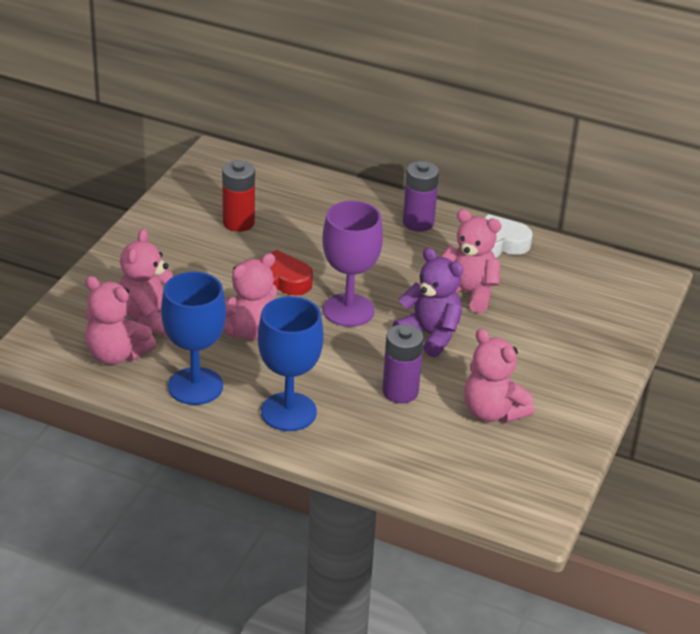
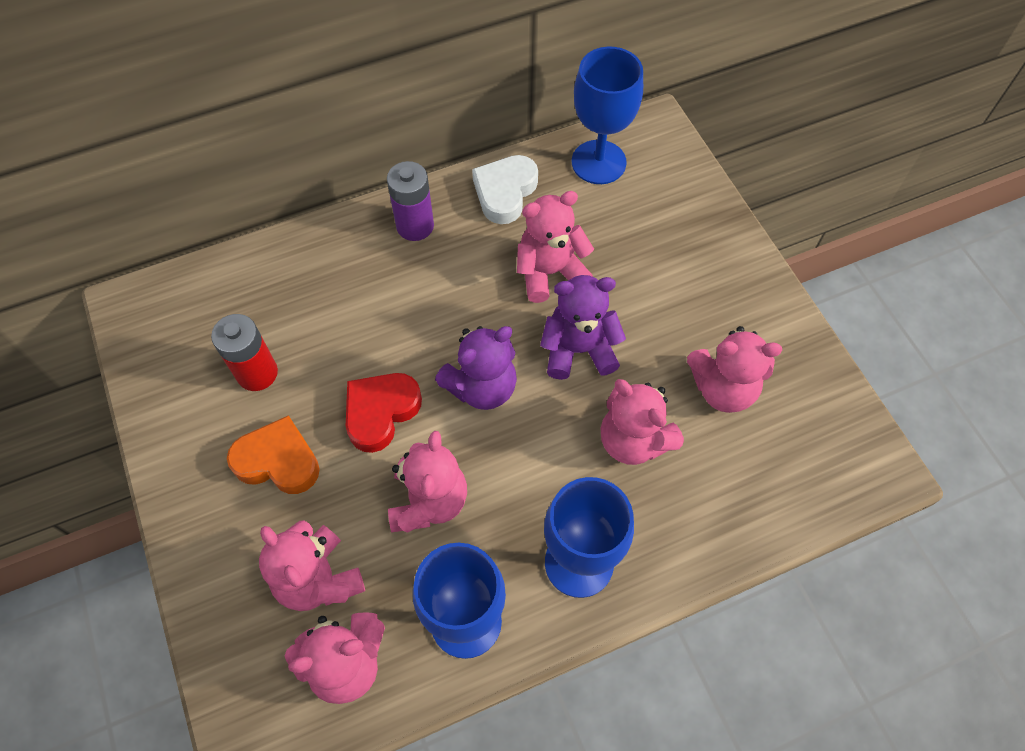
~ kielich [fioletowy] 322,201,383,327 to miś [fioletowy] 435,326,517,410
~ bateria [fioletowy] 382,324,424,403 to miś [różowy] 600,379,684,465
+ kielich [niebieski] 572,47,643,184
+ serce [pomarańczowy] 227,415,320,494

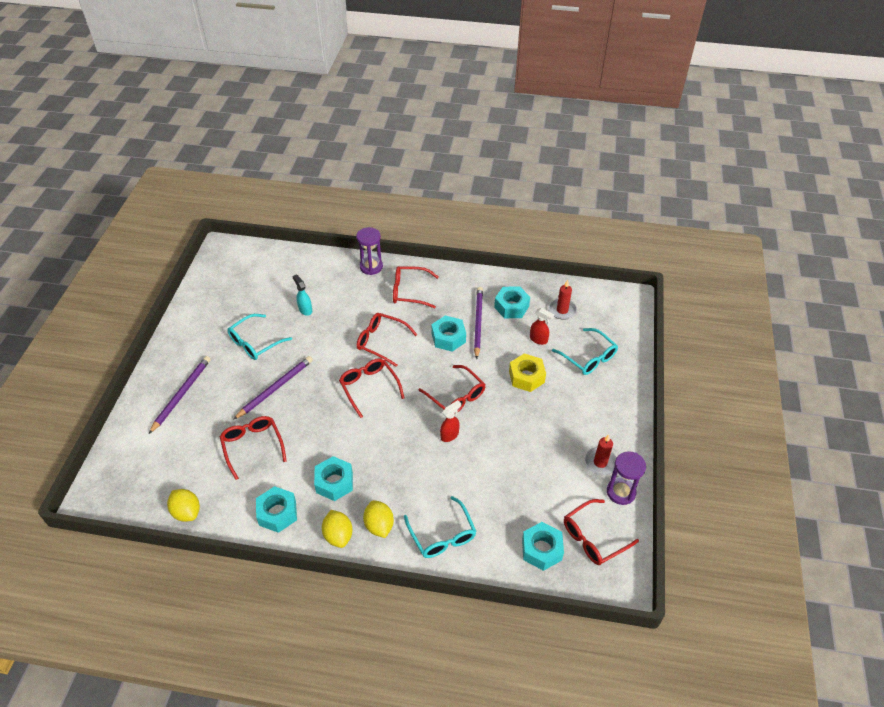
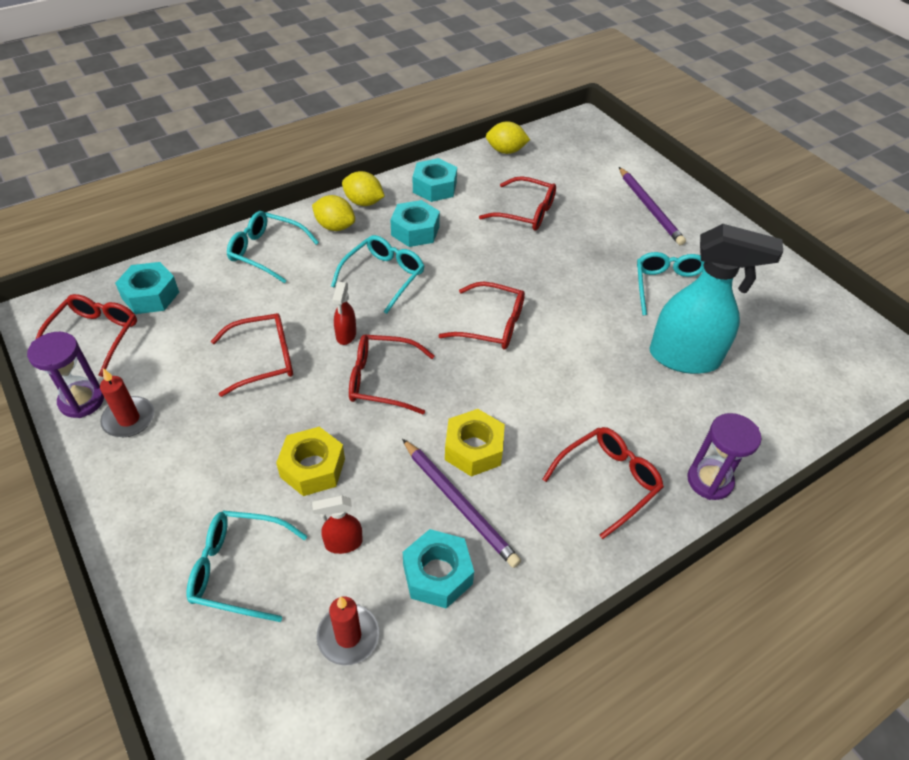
~ spryskiwacz [turkusowy] 292,274,312,316 = 650,224,783,374 x2.32
~ okulary [czerwony] 356,313,417,367 to 211,313,293,397
~ nakrętka [turkusowy] 431,316,466,352 to nakrętka [żółty] 445,409,505,477
- ołówek [fioletowy] 233,356,313,420
+ okulary [turkusowy] 331,235,424,314

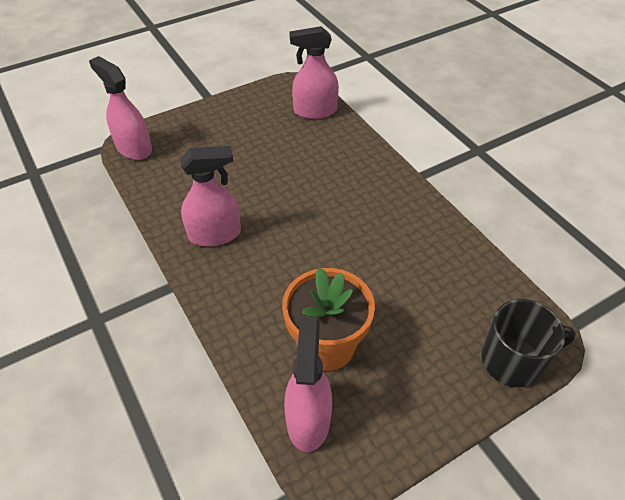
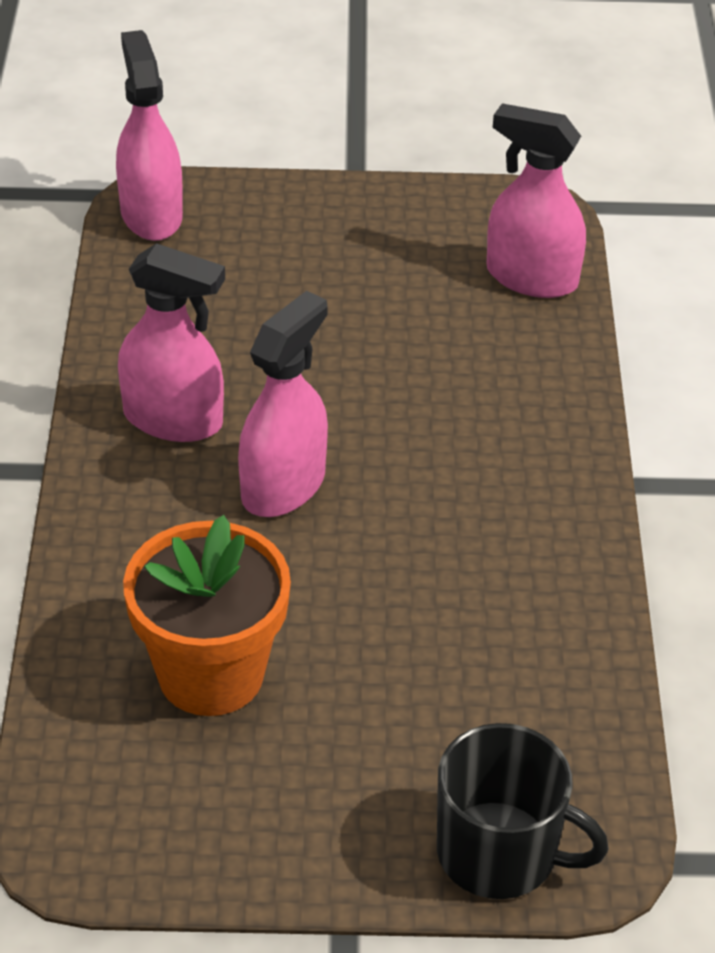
~ spryskiwacz [różowy] 284,317,332,452 to 238,291,328,517

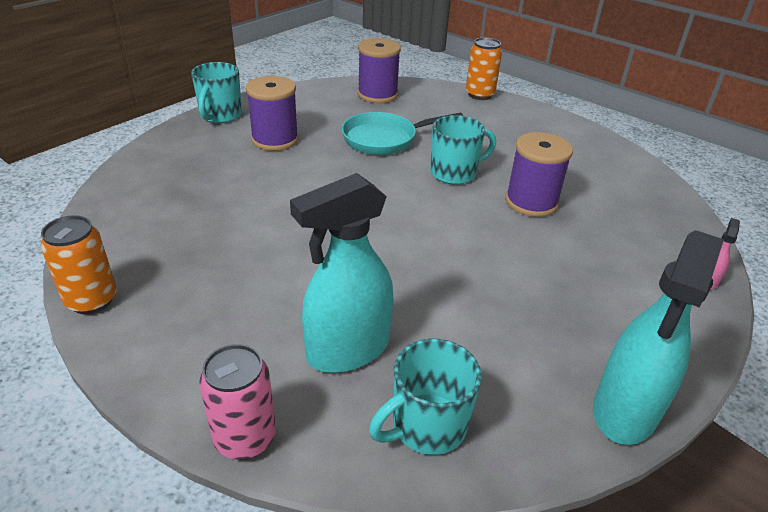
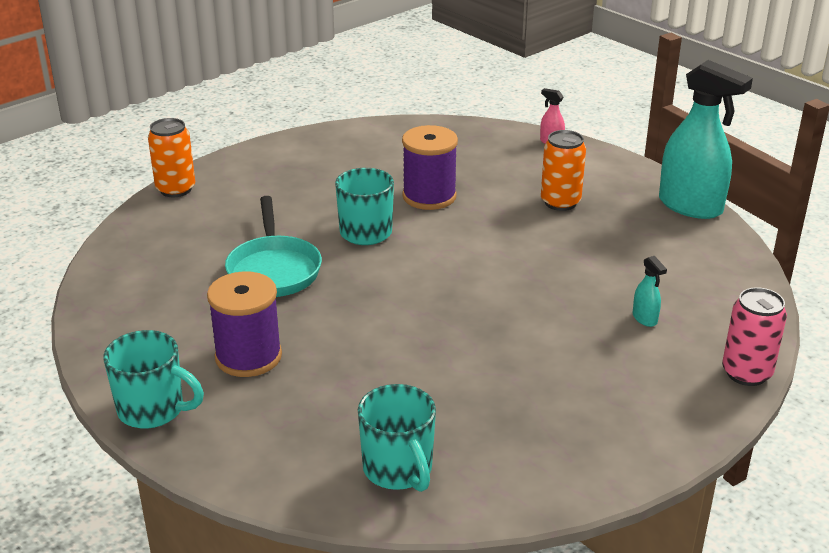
- szpulka [fioletowy] 357,38,401,103
~ spryskiwacz [turkusowy] 290,173,393,373 = 633,256,667,327 x0.41
~ puszka [pomarańczowy] 41,215,117,314 to 541,130,586,211
~ kubek [turkusowy] 369,339,482,455 to 358,384,436,492

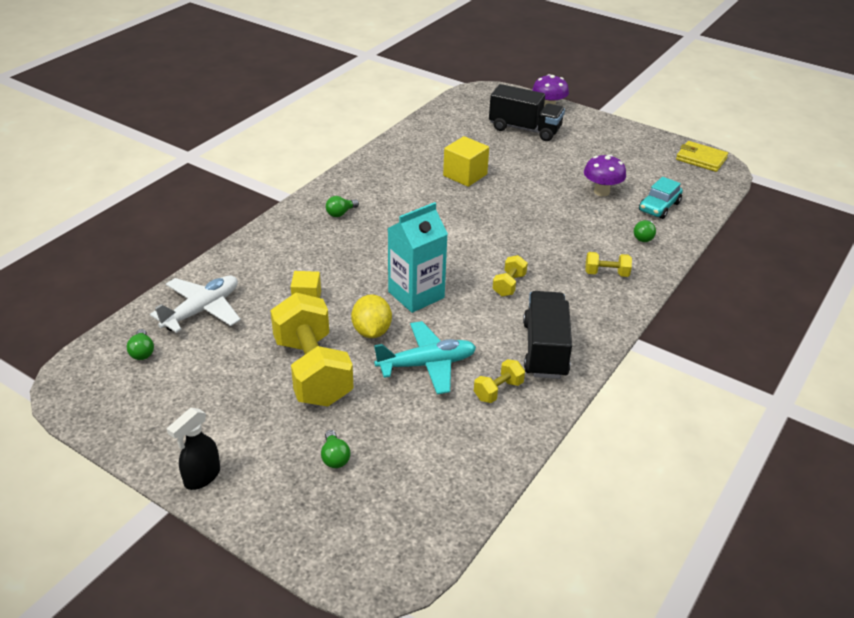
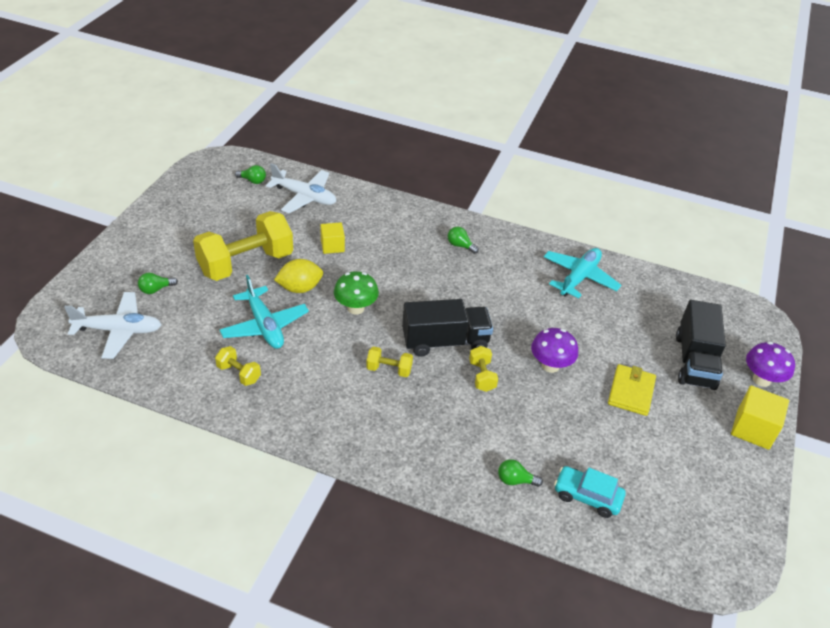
~ sześcian [żółty] 443,136,489,187 to 731,386,789,450
~ portfel [żółty] 676,141,728,172 to 608,364,656,416
~ grzyb [fioletowy] 584,154,626,196 to 531,328,578,373
~ karton mleka [turkusowy] 388,202,448,313 to grzyb [zielony] 334,271,379,315
~ hantel [żółty] 585,252,632,277 to 469,346,498,392
~ ciężarówka [czarny] 523,291,572,379 to 402,299,493,357
~ żarówka [zielony] 127,329,154,360 = 235,165,266,184 135 degrees counterclockwise
- spryskiwacz [czarny] 167,408,220,490
+ samolot [turkusowy] 544,248,621,299
+ samolot [biały] 64,292,162,359

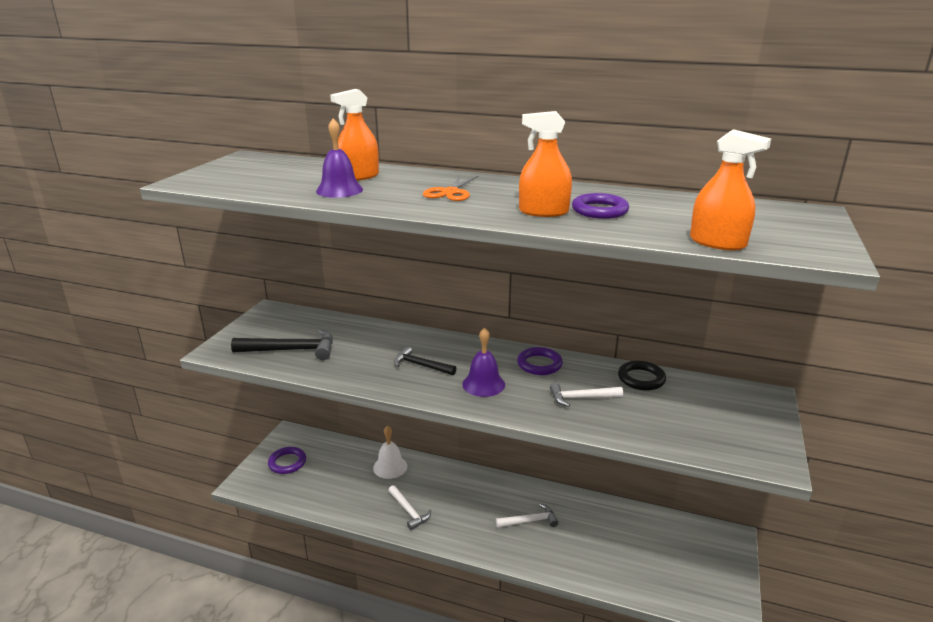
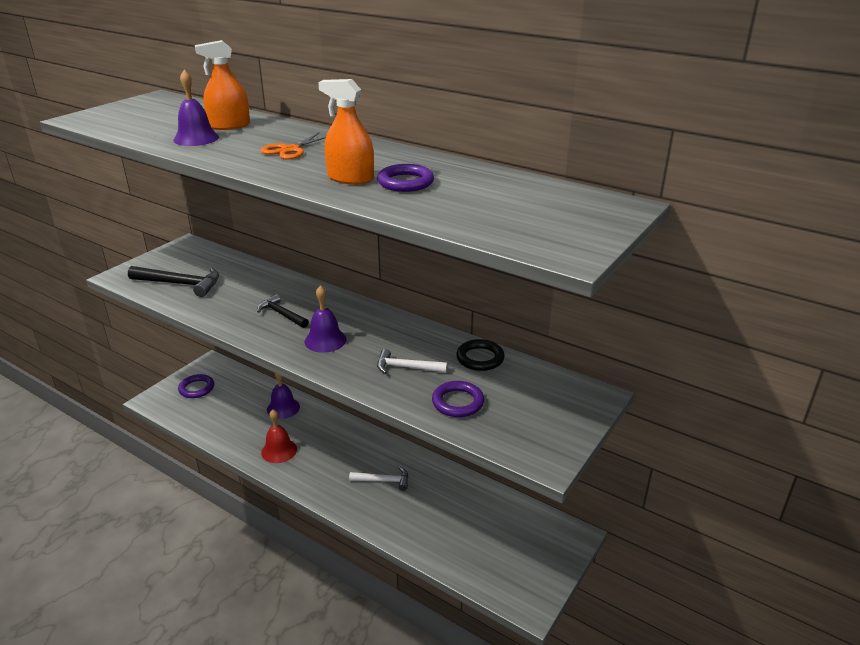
- spryskiwacz [pomarańczowy] 690,129,771,251
~ pierścień [fioletowy] 517,347,563,375 to 432,381,484,417
~ dzwonek [biały] 373,425,407,479 to dzwonek [fioletowy] 267,373,300,419
~ młotek [biały] 388,485,431,530 to dzwonek [czerwony] 261,409,297,463

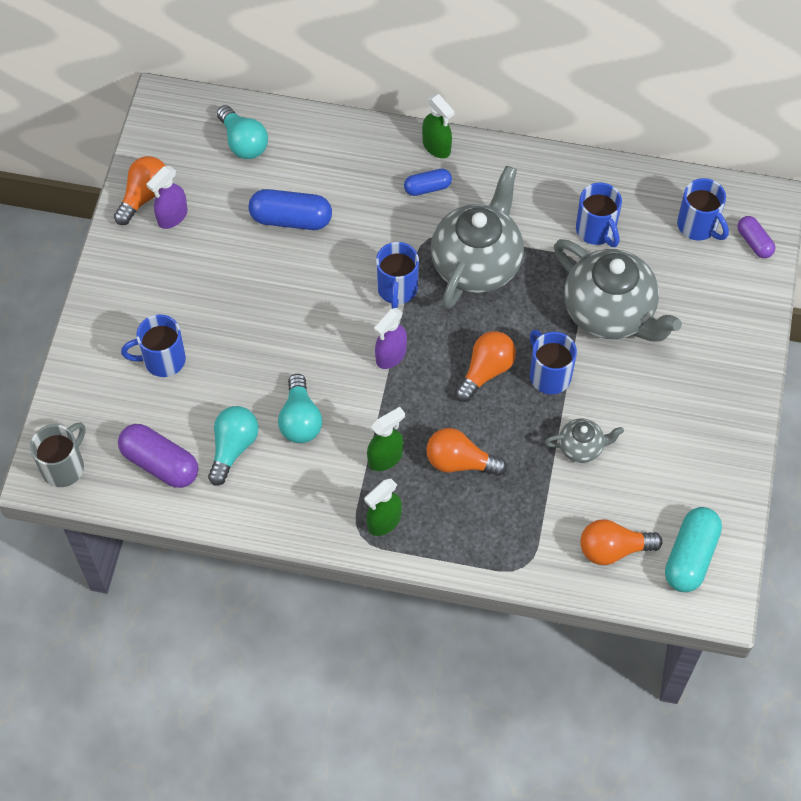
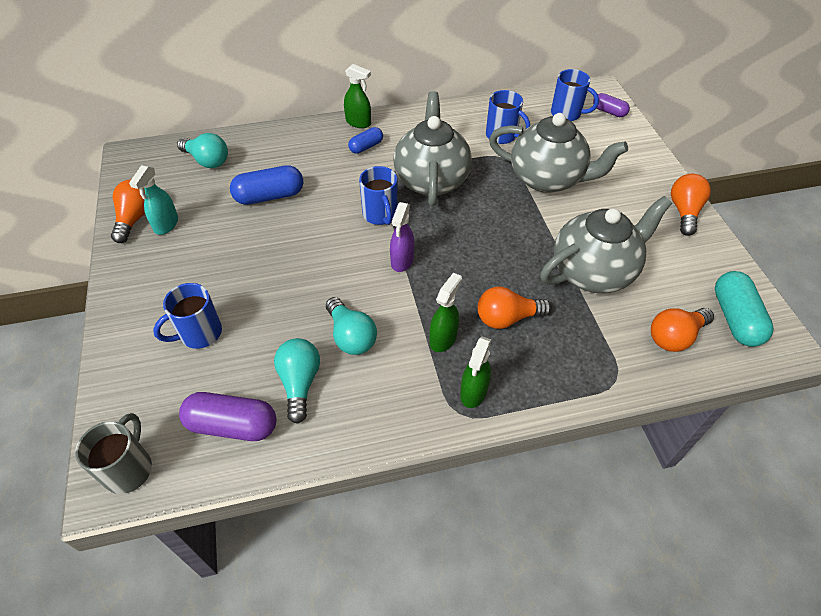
~ spryskiwacz [fioletowy] 147,166,188,229 to spryskiwacz [turkusowy] 129,165,178,235
- kubek [niebieski] 530,330,577,394
~ żarówka [pomarańczowy] 455,331,516,402 to 671,174,711,236
~ imbryk [szary] 544,418,624,463 = 540,196,672,293 x2.13

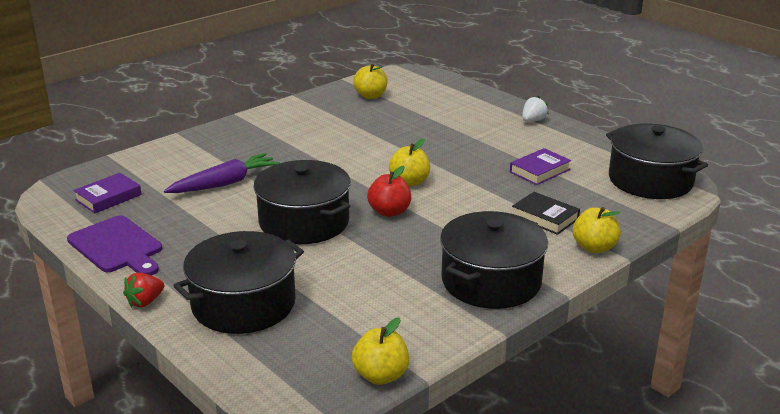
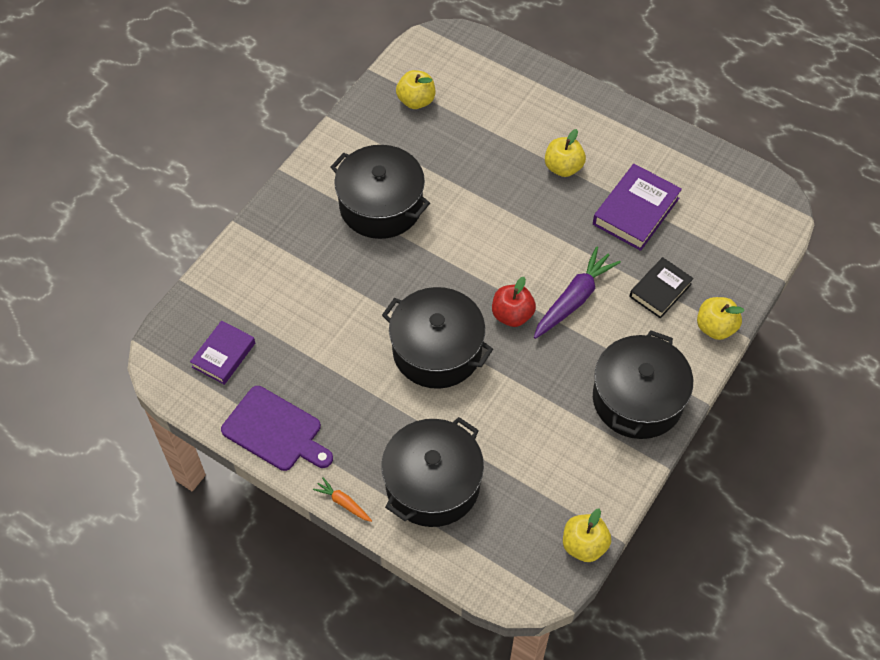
- truskawka [biały] 522,96,549,122
~ garnek [czarny] 606,124,708,199 to 331,145,430,239
~ jabłko [żółty] 389,139,430,187 to 545,129,586,177
~ książka [fioletowy] 510,148,571,185 = 593,164,682,251 x1.50
~ marchewka [fioletowy] 164,153,280,193 to 534,246,621,339
~ książka [czarny] 512,192,580,235 = 630,257,694,318 75 degrees counterclockwise
~ truskawka [czerwony] 123,272,164,307 to marchewka [pomarańczowy] 313,478,372,522

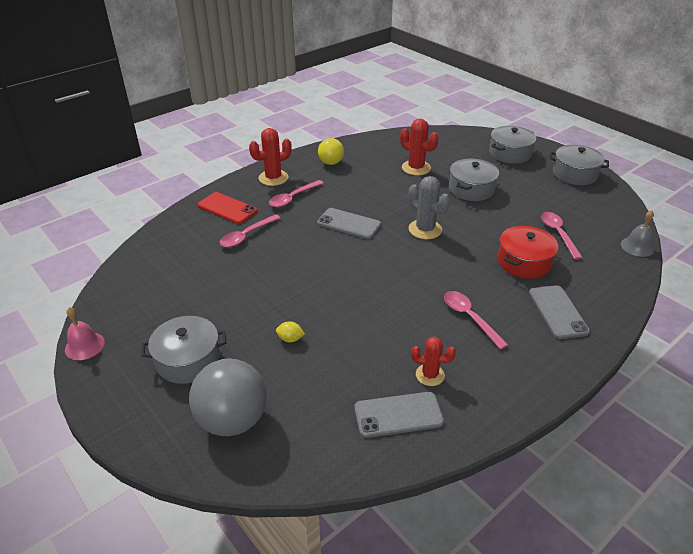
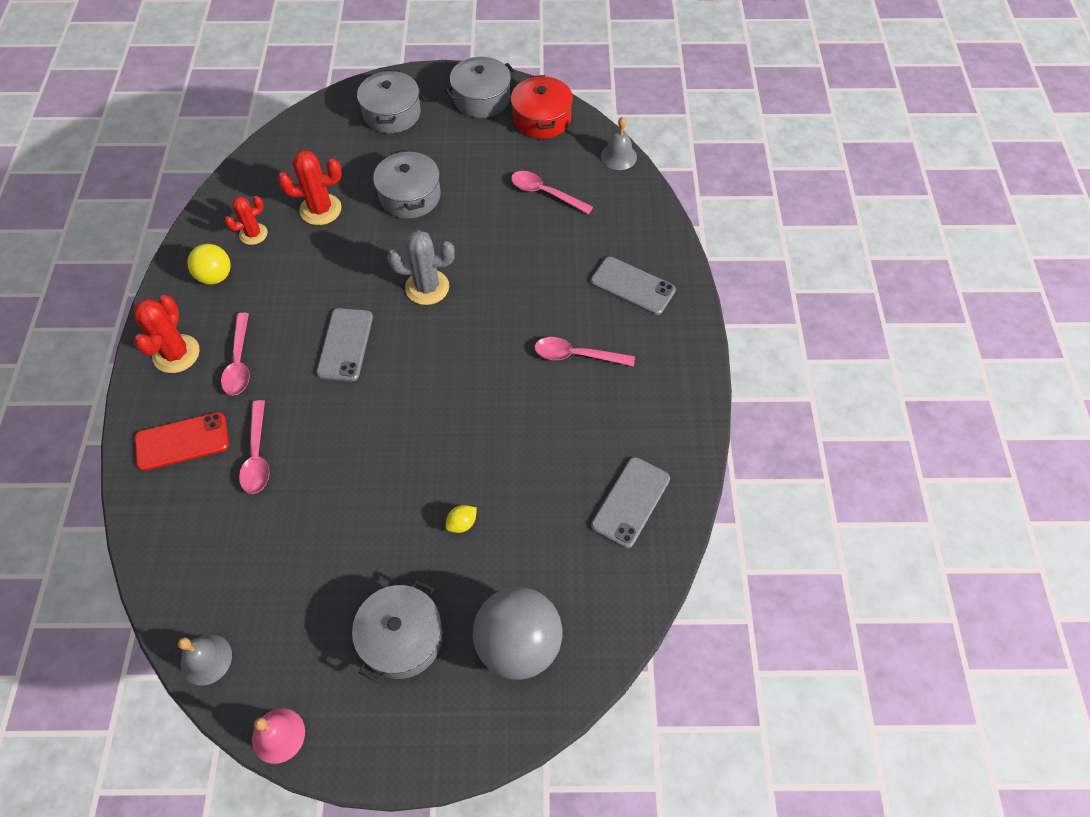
~ telefon [szary] 317,208,381,239 = 316,308,373,381 60 degrees counterclockwise
~ garnek [czerwony] 497,226,558,279 to 511,75,573,139
~ kaktus [czerwony] 411,336,456,386 to 225,196,268,245
+ dzwonek [szary] 178,634,232,686

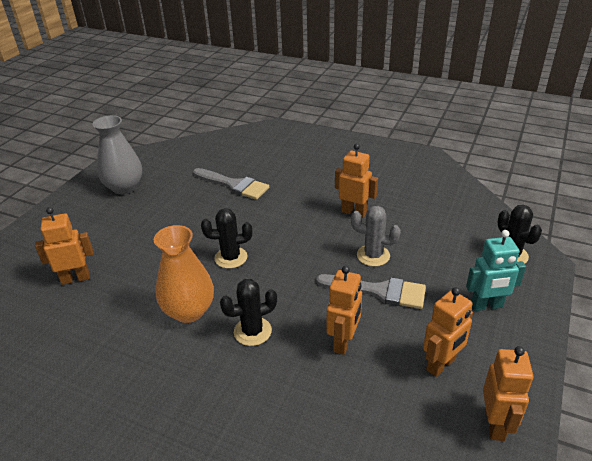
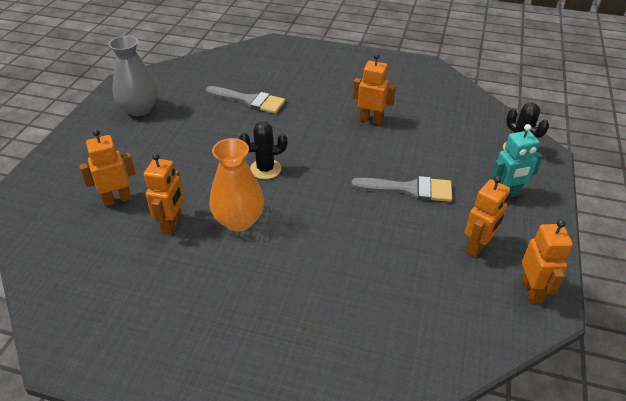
- kaktus [szary] 351,206,401,267
~ robot [pomarańczowy] 327,266,362,355 to 144,153,184,235
- kaktus [czarny] 220,279,277,346

